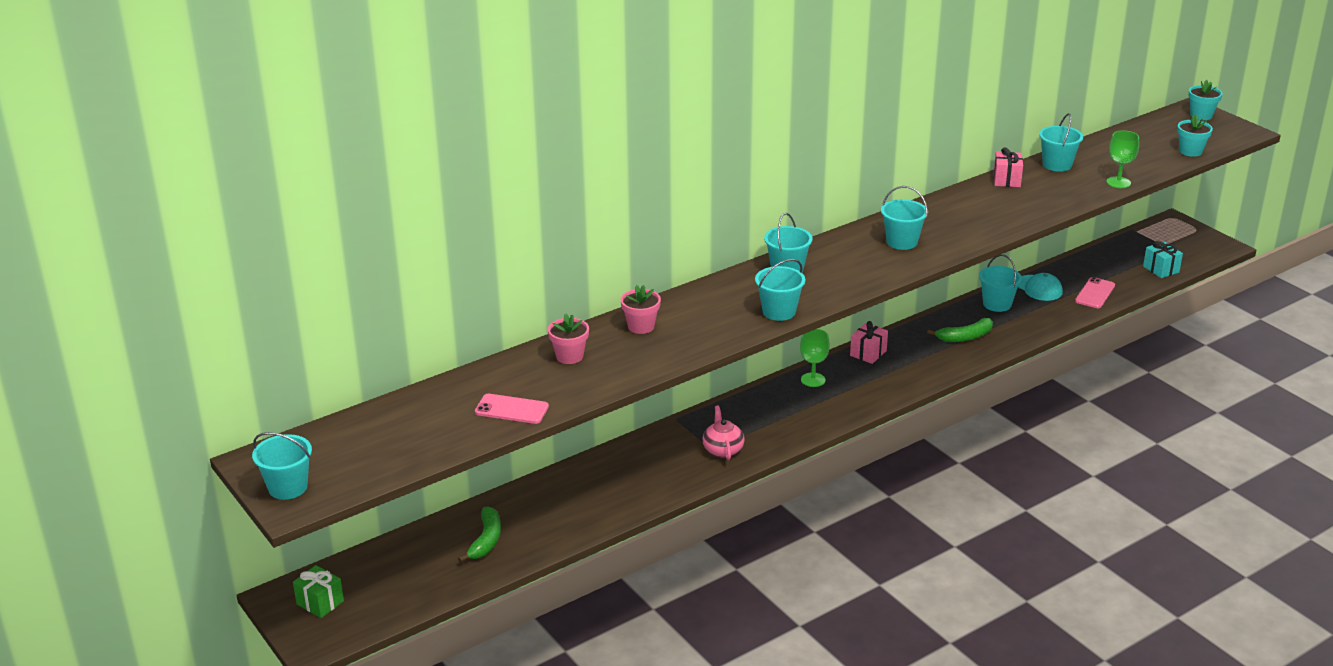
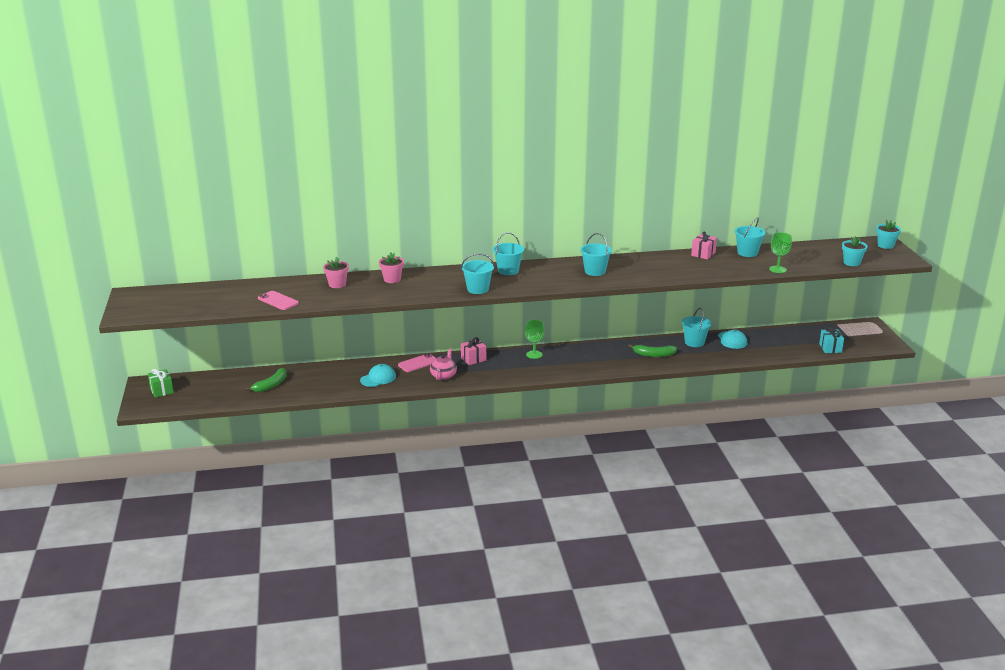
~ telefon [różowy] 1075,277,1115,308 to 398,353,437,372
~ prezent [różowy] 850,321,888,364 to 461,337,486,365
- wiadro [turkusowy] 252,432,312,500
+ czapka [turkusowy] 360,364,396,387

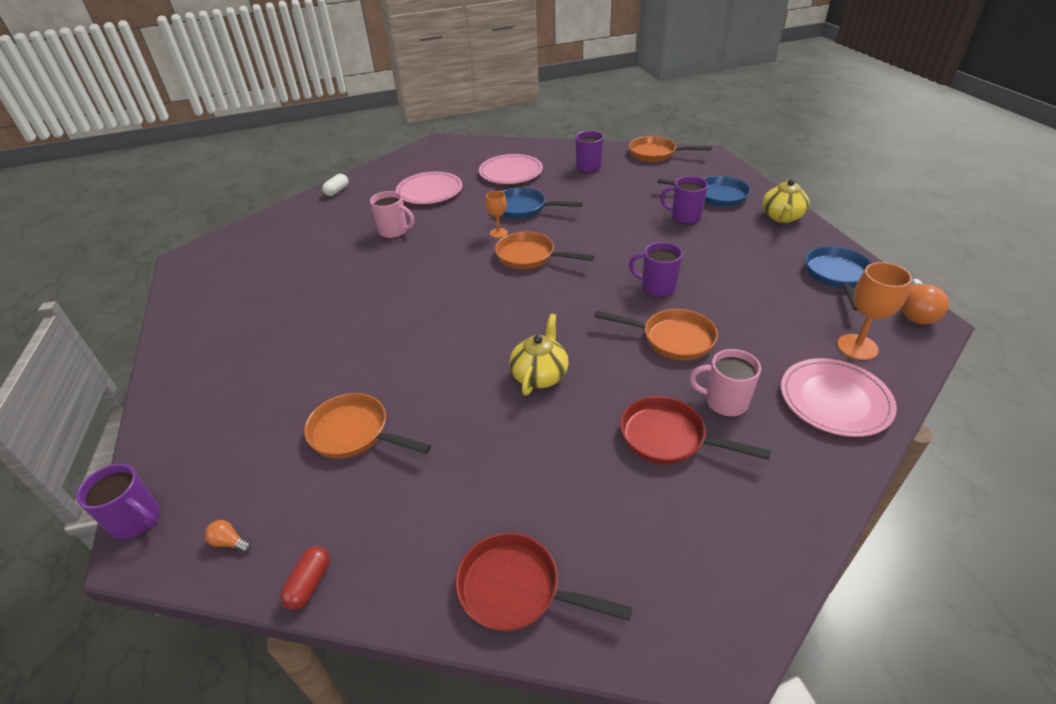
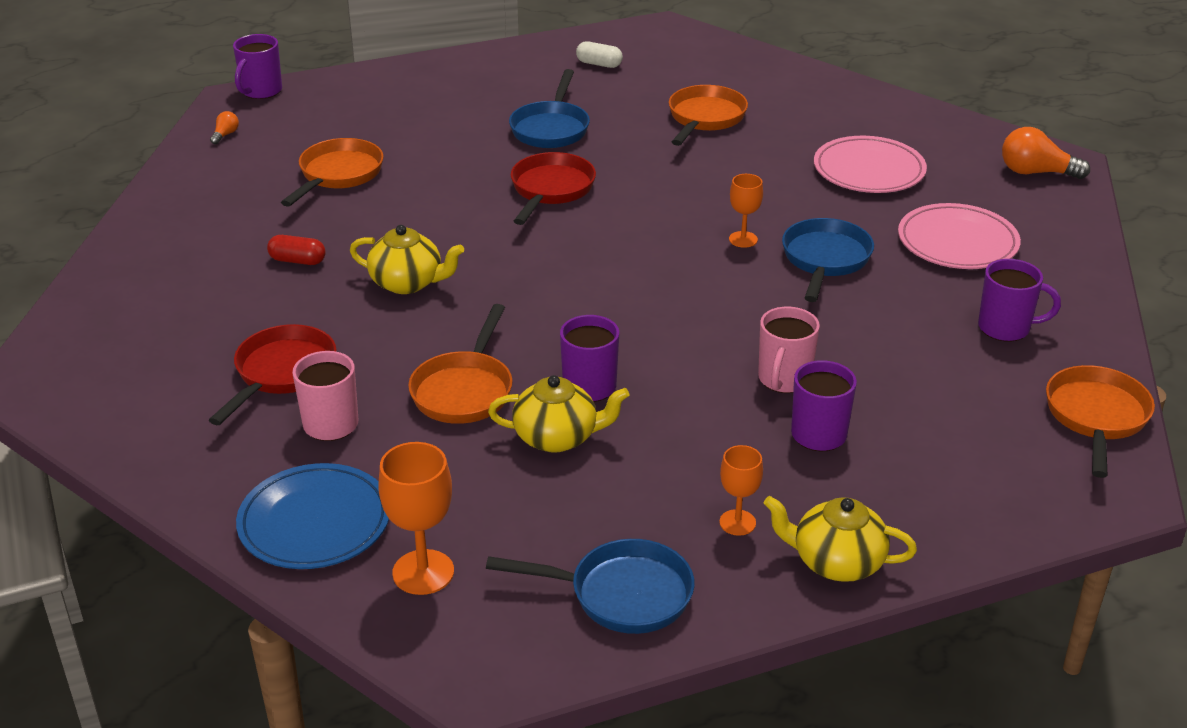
~ kapsułka [biały] 322,174,348,196 to 576,41,623,68
~ patelnia [niebieski] 657,176,751,207 to 509,69,590,148
~ kubek [różowy] 370,191,414,238 to 758,307,820,393
~ patelnia [pomarańczowy] 495,232,594,270 to 669,85,748,146
~ żarówka [pomarańczowy] 902,279,949,324 to 1002,127,1090,179
~ talerz [różowy] 781,358,897,437 to talerz [niebieski] 236,463,389,569
~ patelnia [czerwony] 456,533,632,632 to 511,152,596,225
~ kapsułka [czerwony] 280,546,330,610 to 267,235,326,265
+ imbryk [żółty] 488,375,629,453
+ kielich [pomarańczowy] 719,445,763,536

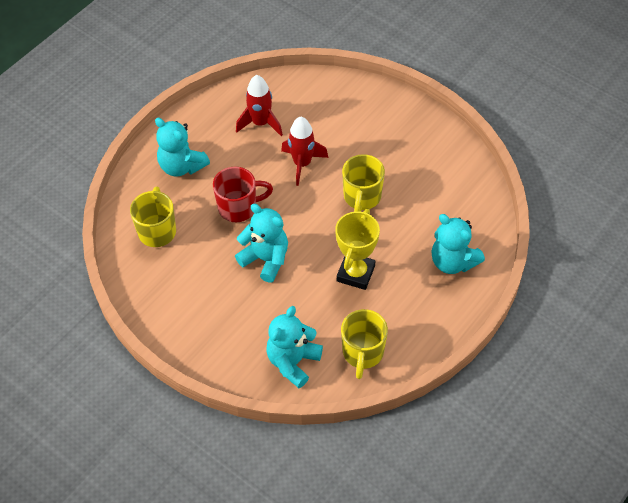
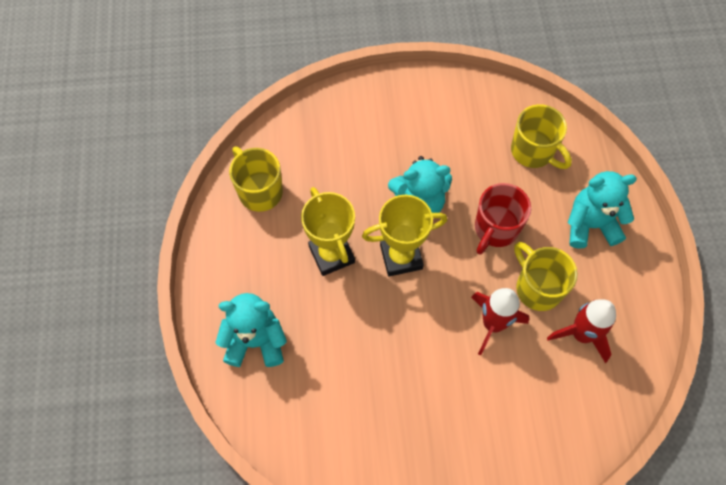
~ kubek [żółty] 342,154,385,212 to 514,242,578,311
- miś [turkusowy] 266,306,323,388
+ puchar [żółty] 362,195,447,276

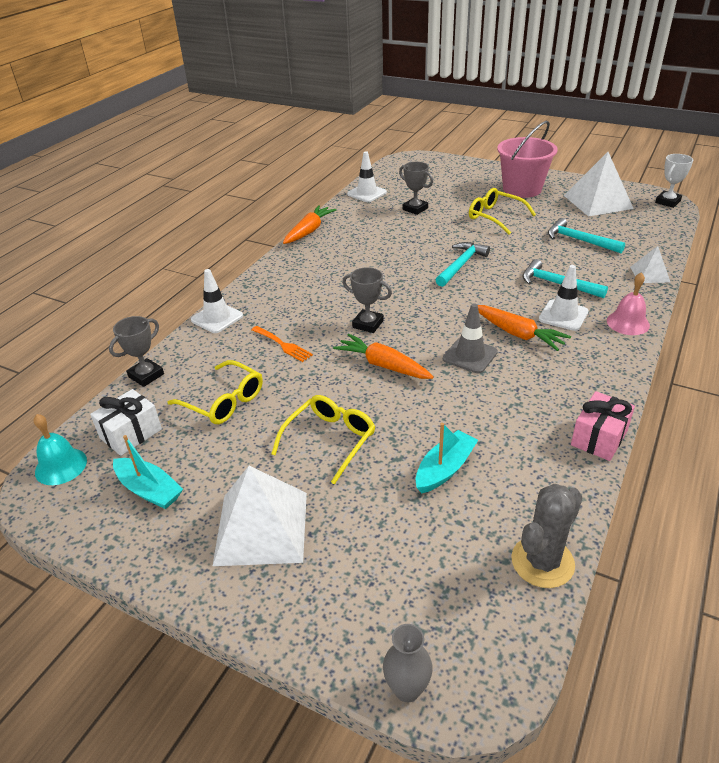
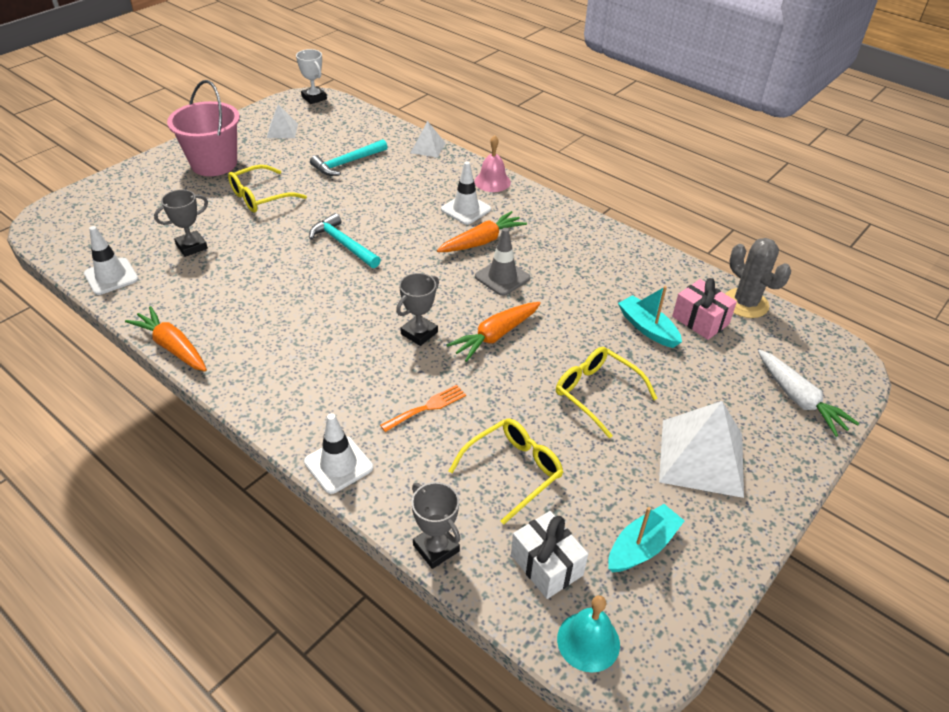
~ piramida [biały] 564,152,634,216 = 267,104,298,138 x0.53
- młotek [turkusowy] 523,259,608,298
~ prezent [różowy] 571,391,635,461 to 672,278,737,340
- wazon [szary] 383,624,433,702
+ marchewka [biały] 758,350,860,437

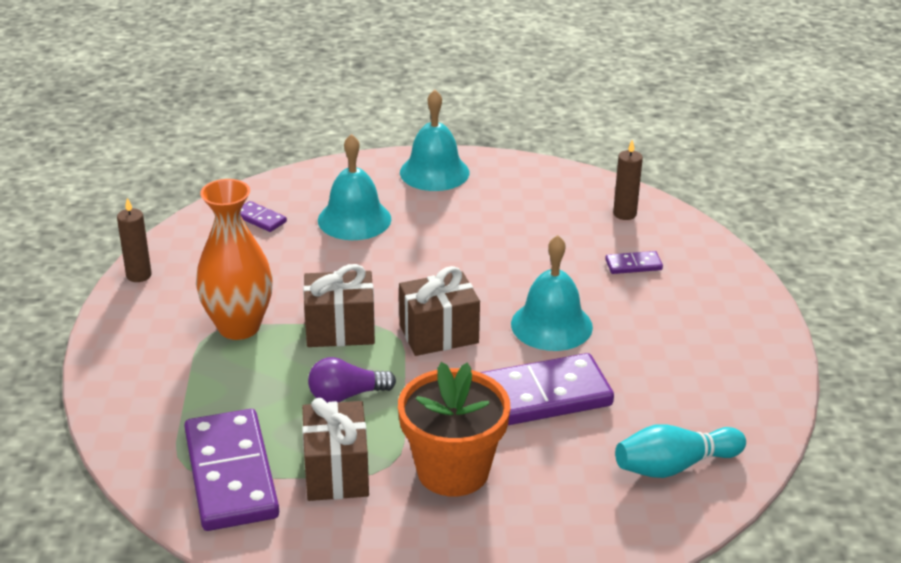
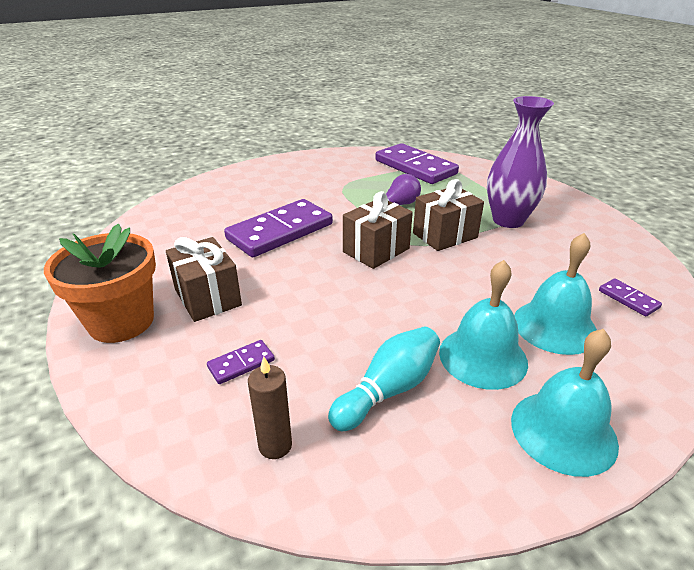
~ wazon [pomarańczowy] 196,179,273,340 to wazon [fioletowy] 487,96,554,228
- świeca [brązowy] 117,198,152,282
~ kostka domina [fioletowy] 240,201,287,232 = 599,279,662,316 45 degrees clockwise
~ dzwonek [turkusowy] 511,235,593,351 to 439,260,528,390
~ doniczka [pomarańczowy] 398,362,510,496 to 44,224,156,343
~ prezent [brązowy] 302,398,369,501 to 166,237,242,322
~ kręgiel [turkusowy] 615,424,746,478 to 328,327,440,431

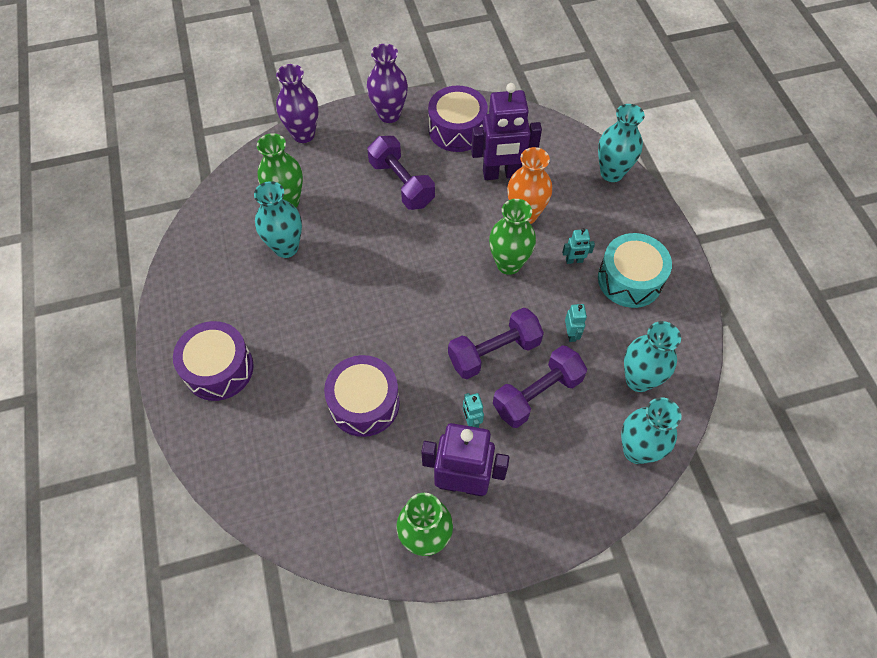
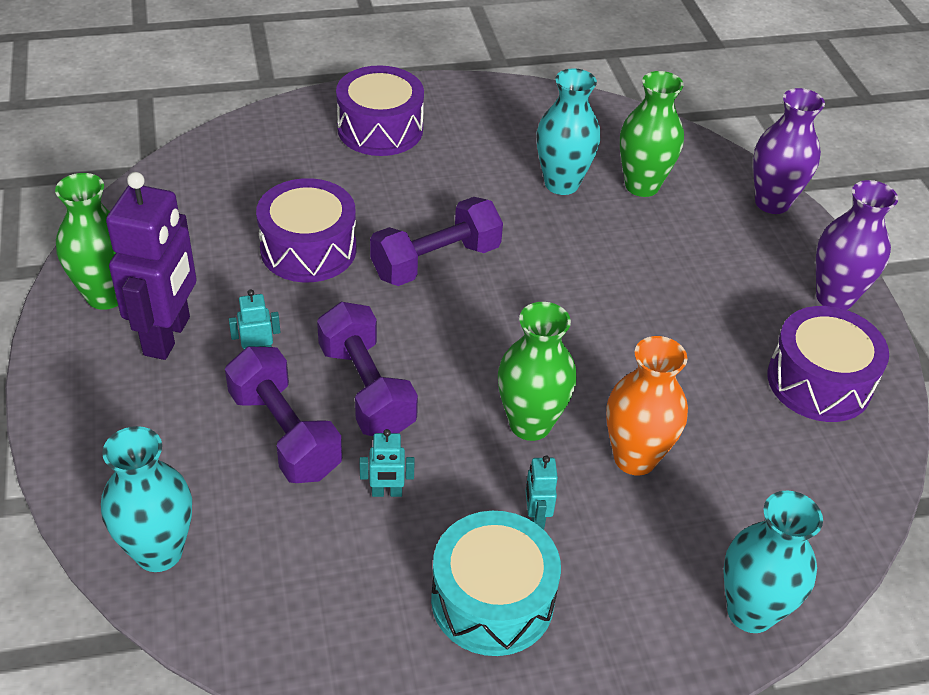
- robot [fioletowy] 471,83,542,180
~ hantel [fioletowy] 367,136,435,210 to 370,197,503,286
- wazon [turkusowy] 624,321,681,392

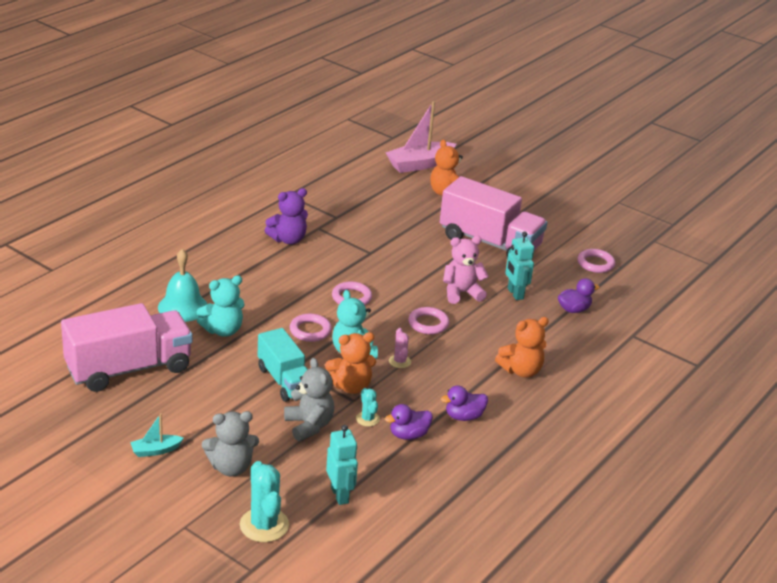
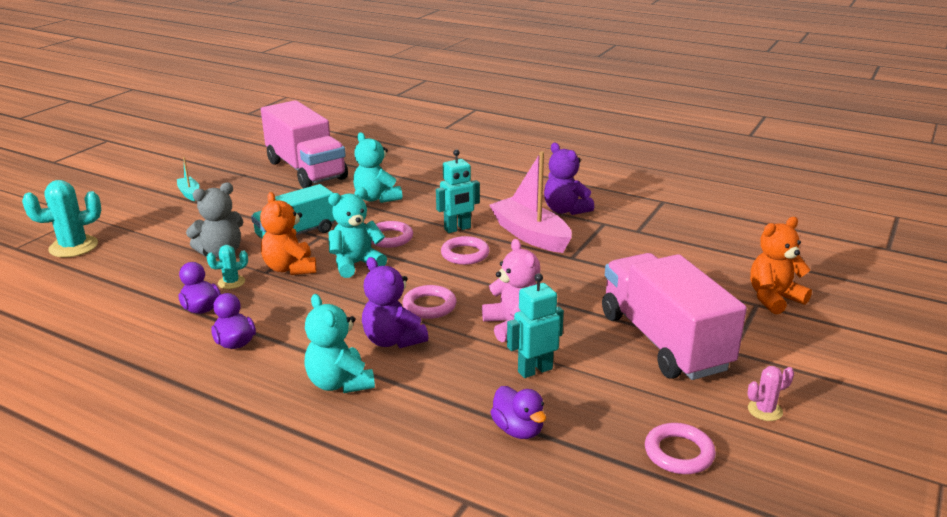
~ łódka [różowy] 385,101,456,173 to 489,151,572,253
~ ciężarówka [różowy] 440,176,547,258 = 602,253,747,380 135 degrees clockwise
- dzwonek [turkusowy] 158,249,207,322
~ miś [pomarańczowy] 495,317,549,378 to miś [turkusowy] 304,294,375,393
~ kaktus [różowy] 389,328,411,368 to 748,366,794,421
- miś [szary] 202,411,259,476
~ robot [turkusowy] 326,425,358,505 to 436,149,480,233
+ miś [fioletowy] 362,257,428,348

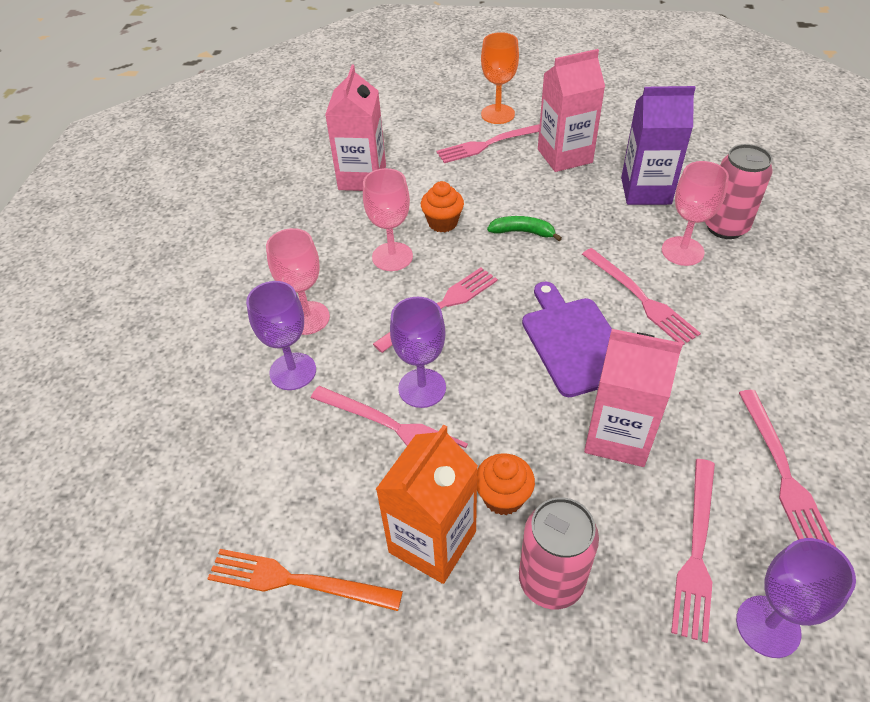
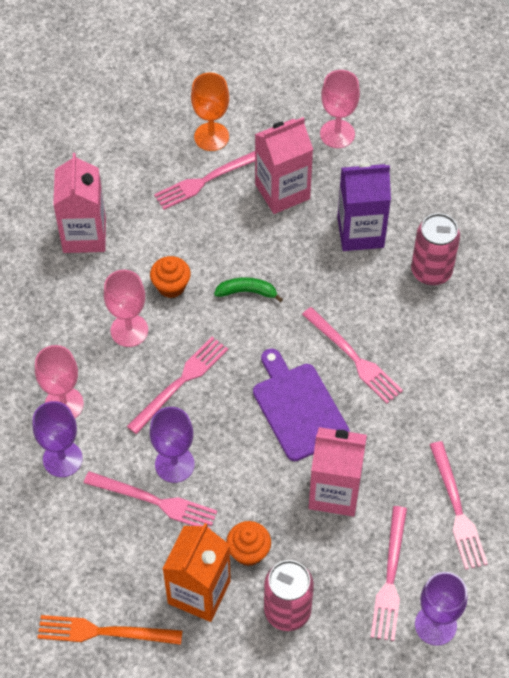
~ kielich [różowy] 662,161,729,266 to 320,70,360,148

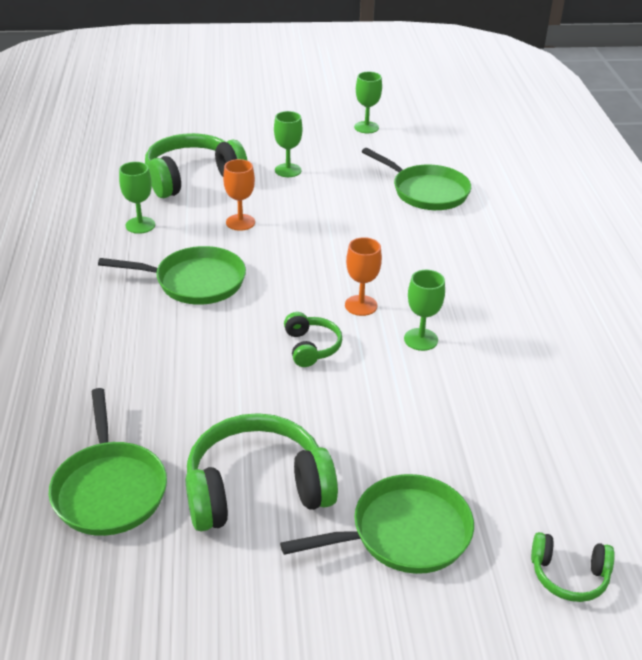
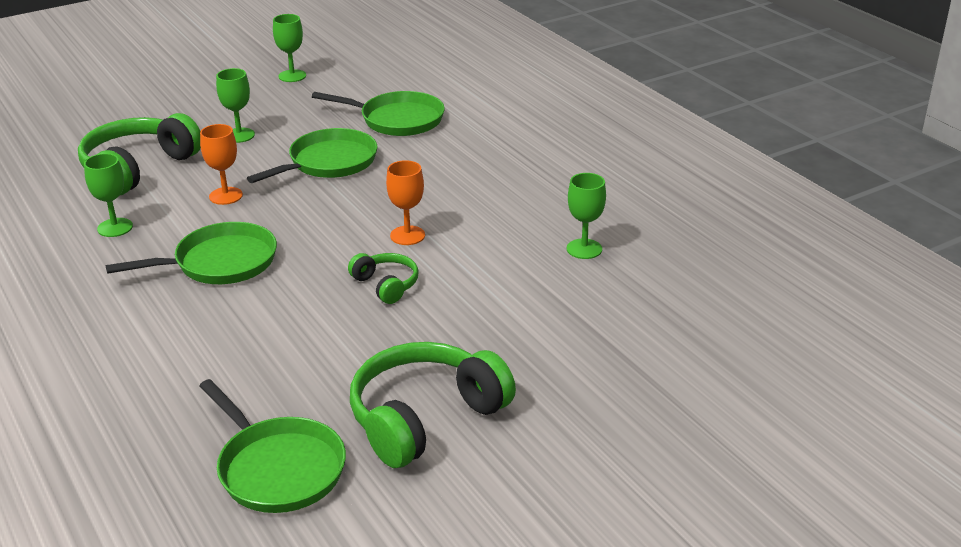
~ kielich [zielony] 404,270,445,351 to 567,173,606,259
~ patelnia [zielony] 280,474,474,574 to 247,128,378,183
- słuchawki [zielony] 531,532,615,602

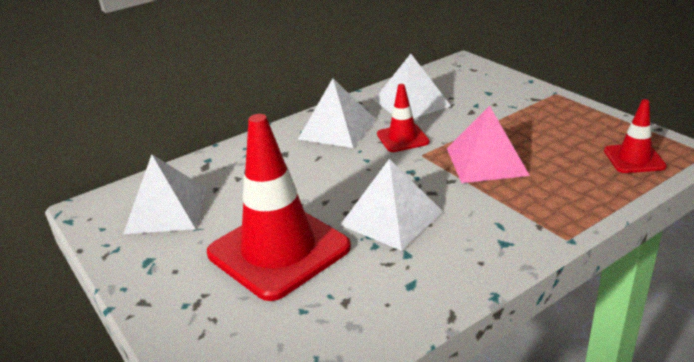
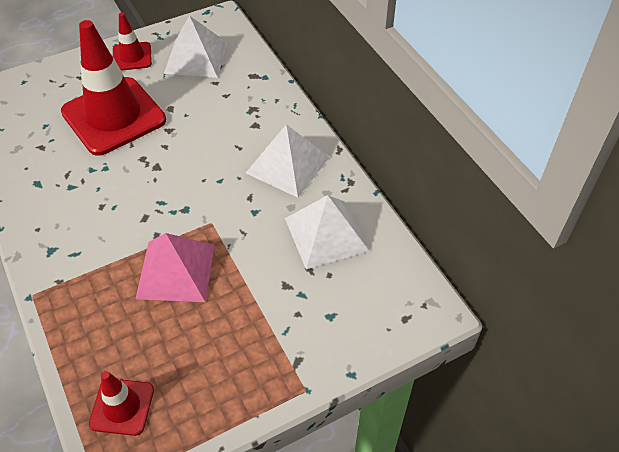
~ pachołek [czerwony] 377,84,430,152 to 113,13,152,71
- piramida [biały] 340,159,443,251

